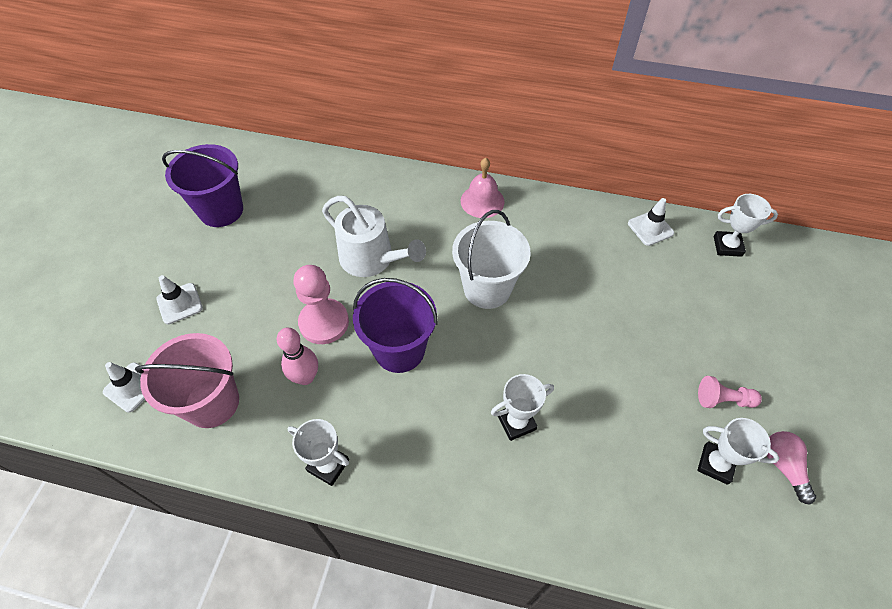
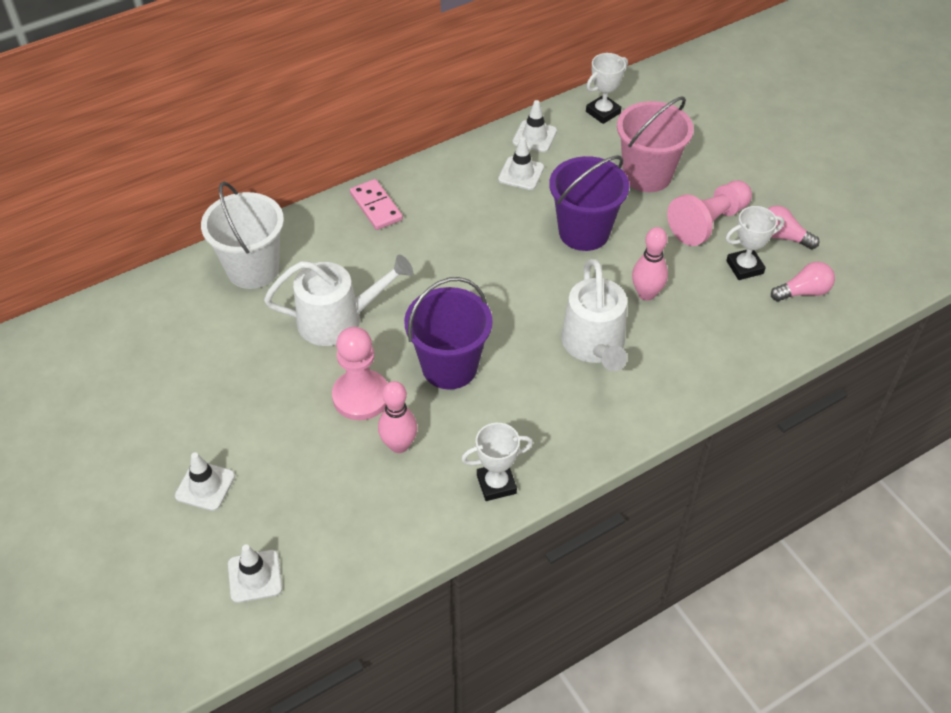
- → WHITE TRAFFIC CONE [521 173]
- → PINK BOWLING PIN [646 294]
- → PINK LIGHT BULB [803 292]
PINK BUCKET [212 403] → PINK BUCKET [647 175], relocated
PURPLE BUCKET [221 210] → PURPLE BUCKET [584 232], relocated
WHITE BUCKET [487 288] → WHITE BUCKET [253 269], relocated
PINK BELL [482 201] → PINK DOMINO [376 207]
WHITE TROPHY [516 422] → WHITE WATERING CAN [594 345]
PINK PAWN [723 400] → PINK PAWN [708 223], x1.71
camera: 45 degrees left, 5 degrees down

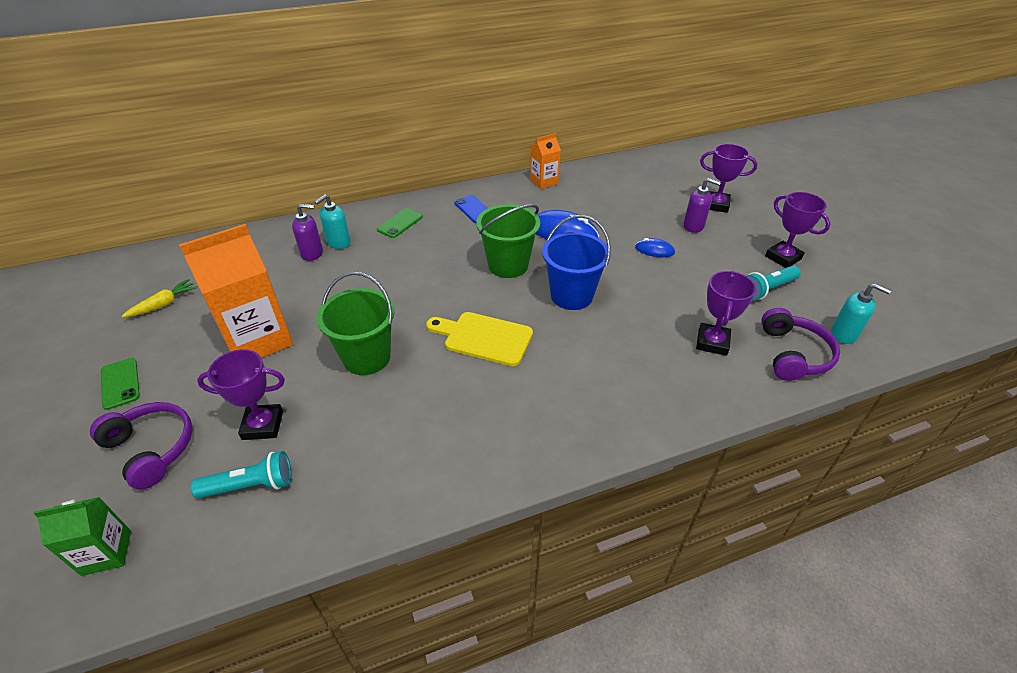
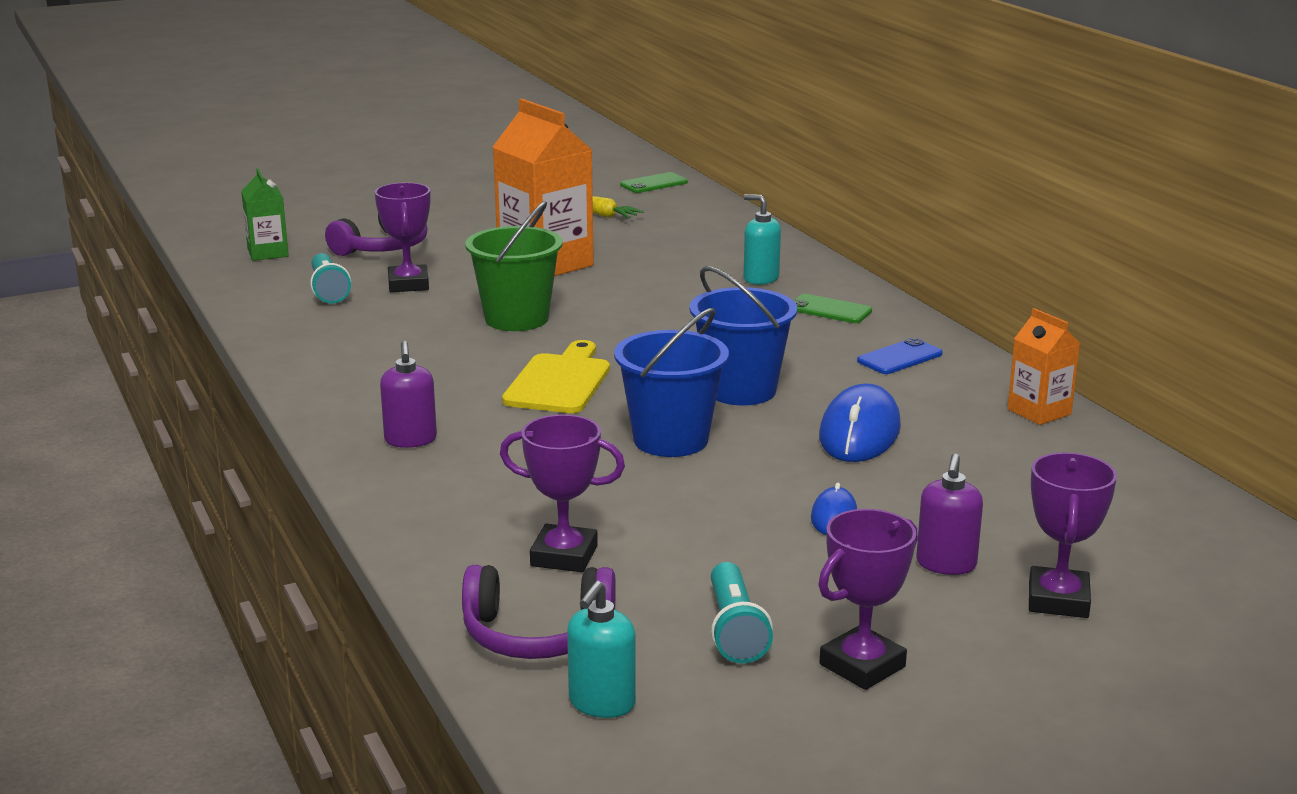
GREEN PHONE [120 383] → GREEN PHONE [653 184], relocated
PURPLE SOAP DISPENSER [312 253] → PURPLE SOAP DISPENSER [410 440], relocated
GREEN BUCKET [508 265] → BLUE BUCKET [741 390]
TURQUOISE FLASHLIGHT [767 289] → TURQUOISE FLASHLIGHT [734 630], 150 degrees counterclockwise
camera: 85 degrees right, 20 degrees down

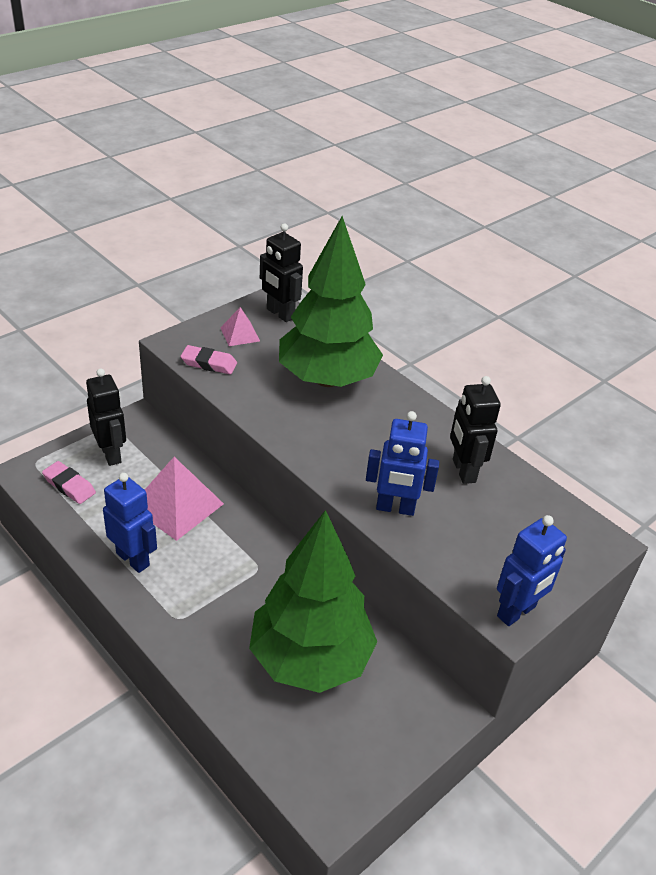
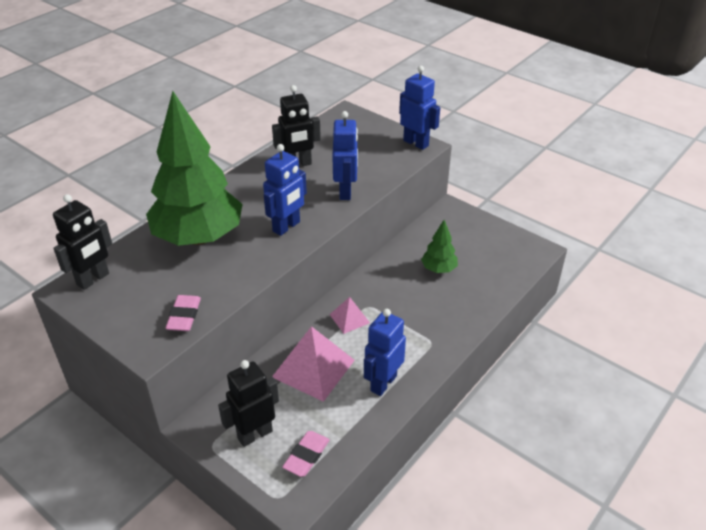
- → BLUE ROBOT [286 227]
PINK PYRAMID [240 334] → PINK PYRAMID [349 318], relocated
GREEN TREE [310 659] → GREEN TREE [438 269], x0.43
camera: 95 degrees left, 0 degrees up

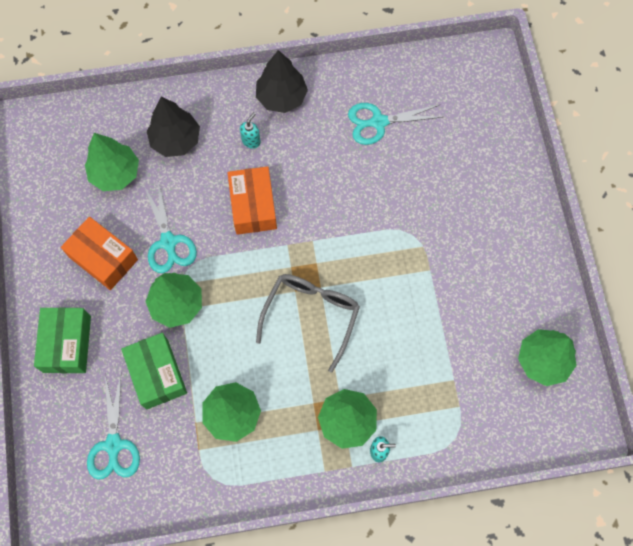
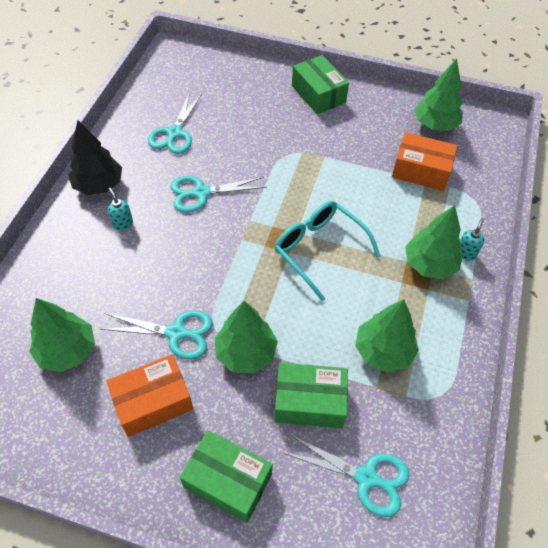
BLACK TREE [175 140] → -
- → TURQUOISE SCISSORS [201 193]
- → GREEN BOX [318 94]
ORANGE BOX [253 206] → ORANGE BOX [421 171], relocated
GREY GLASSES [311 315] → TURQUOISE GLASSES [319 249]
camera: 65 degrees left, 15 degrees down

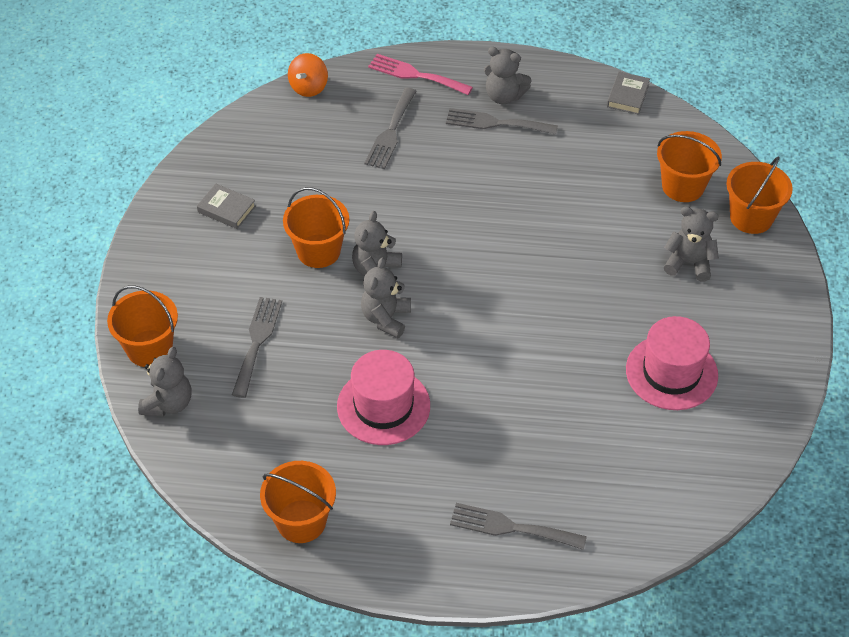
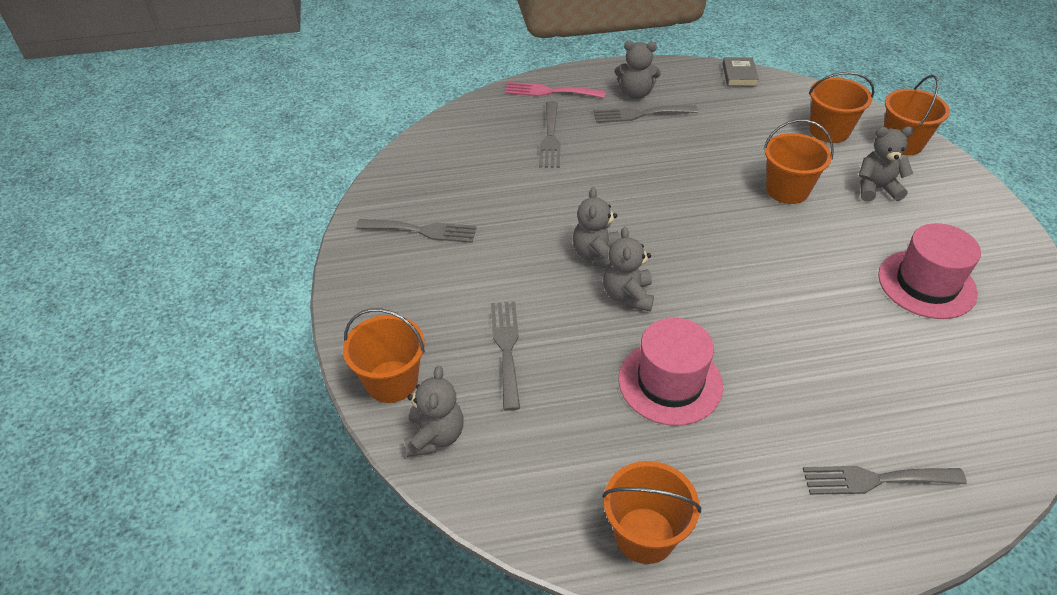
ORANGE SPINNING TOP [309 87] → -
ORANGE BUCKET [318 251] → ORANGE BUCKET [787 190], relocated
GREY BOOK [226 209] → GREY FORK [422 230]
camera: 15 degrees left, 5 degrees down

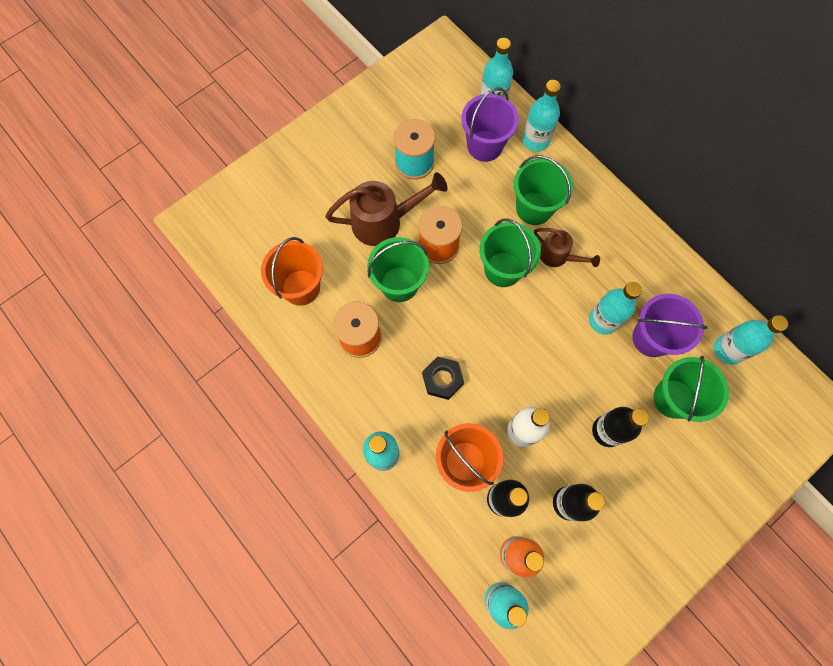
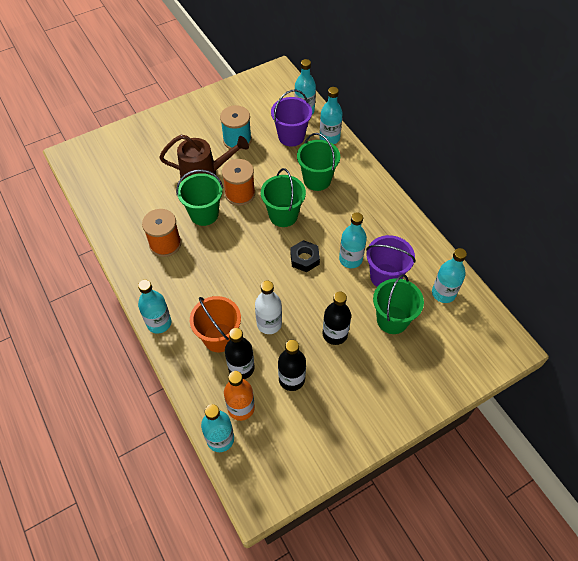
ORANGE BUCKET [301 287] → -
BROWN WATERING CAN [558 256] → -
BLACK NUT [442 379] → BLACK NUT [304 258], relocated
camera: 10 degrees right, 15 degrees down

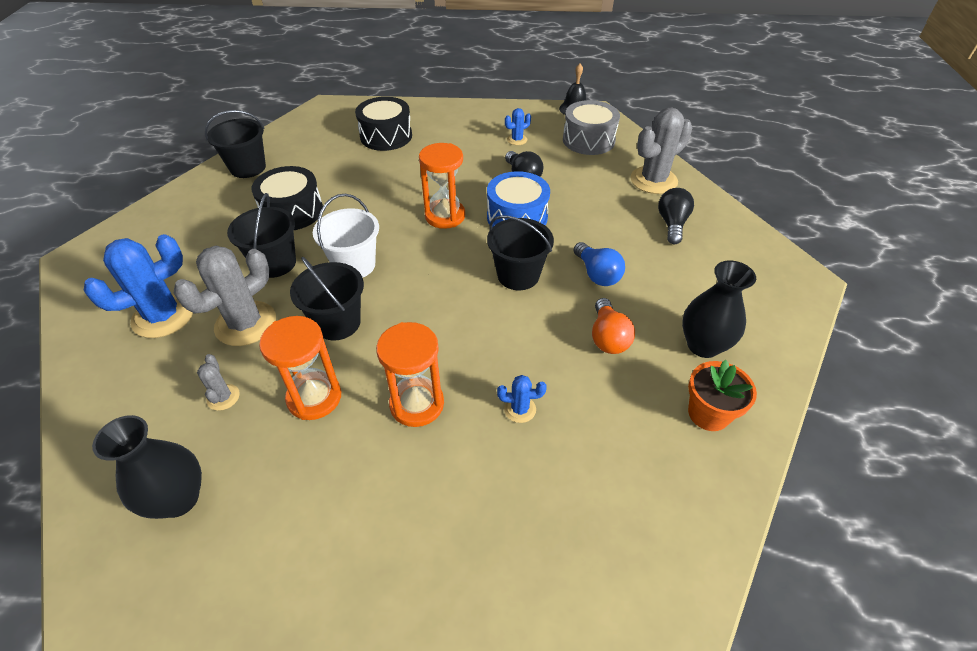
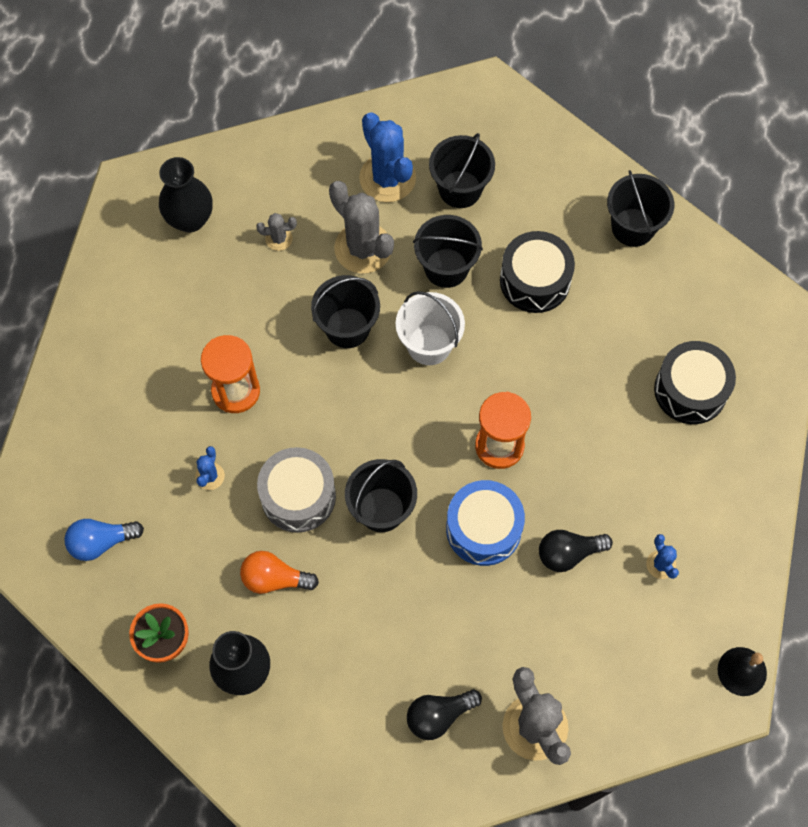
ORANGE HOURGLASS [314 397] → -
- → BLACK BUCKET [460 189]
GREY DRUM [588 140] → GREY DRUM [298 496], relocated
BLUE LIGHT BULB [597 274] → BLUE LIGHT BULB [101 542], relocated
BLACK LIGHT BULB [672 224] → BLACK LIGHT BULB [439 715], 135 degrees clockwise
camera: 100 degrees right, 20 degrees up

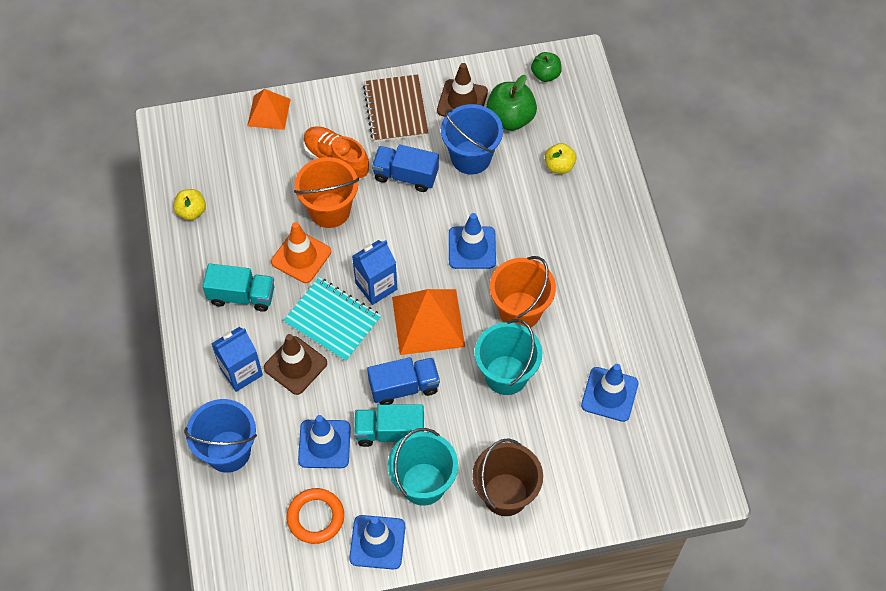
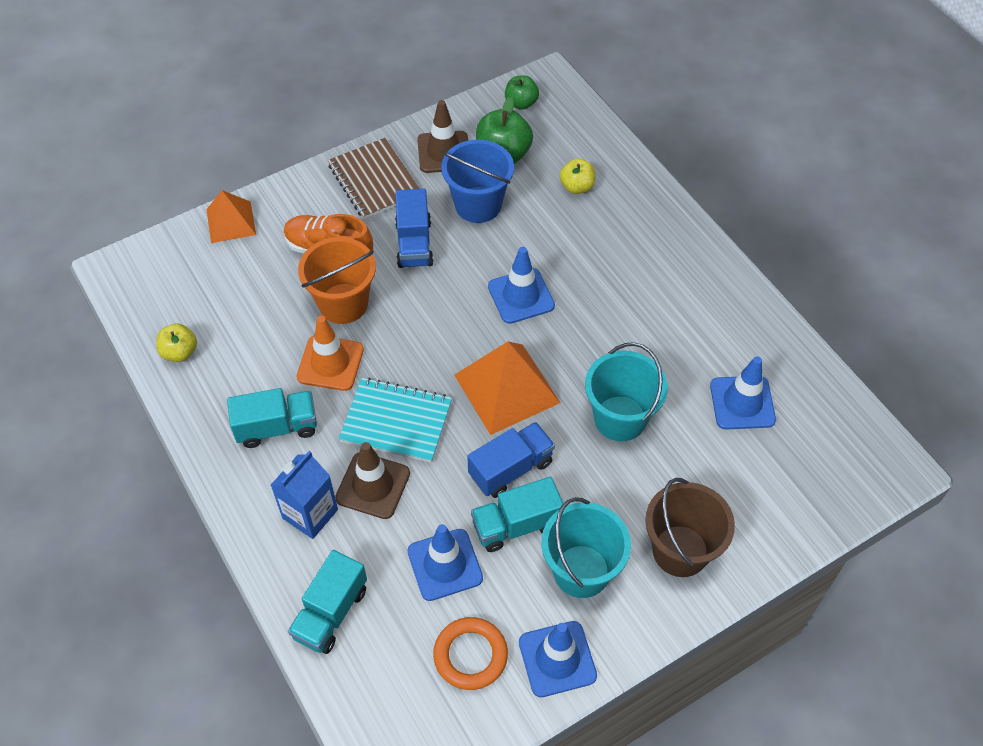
BLUE CARTON [376 286] → -
ORANGE BUCKET [520 310] → -
BLUE BUCKET [228 451] → TURQUOISE TRUCK [331 613]
BLUE TRUCK [405 176] → BLUE TRUCK [414 243], 90 degrees counterclockwise
camera: 20 degrees left, 5 degrees down

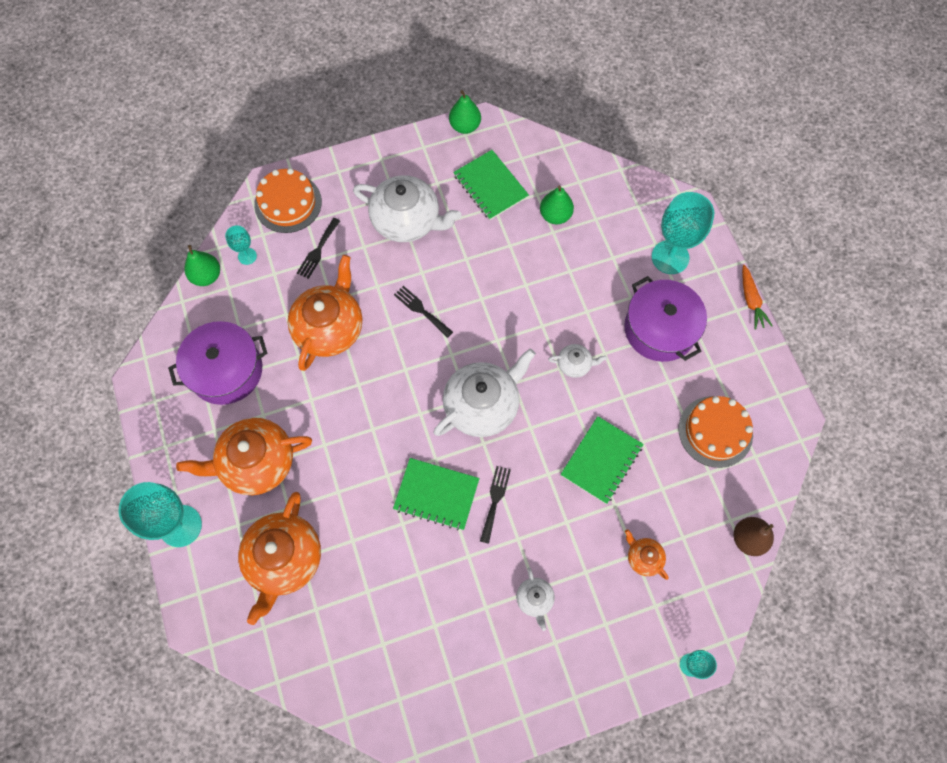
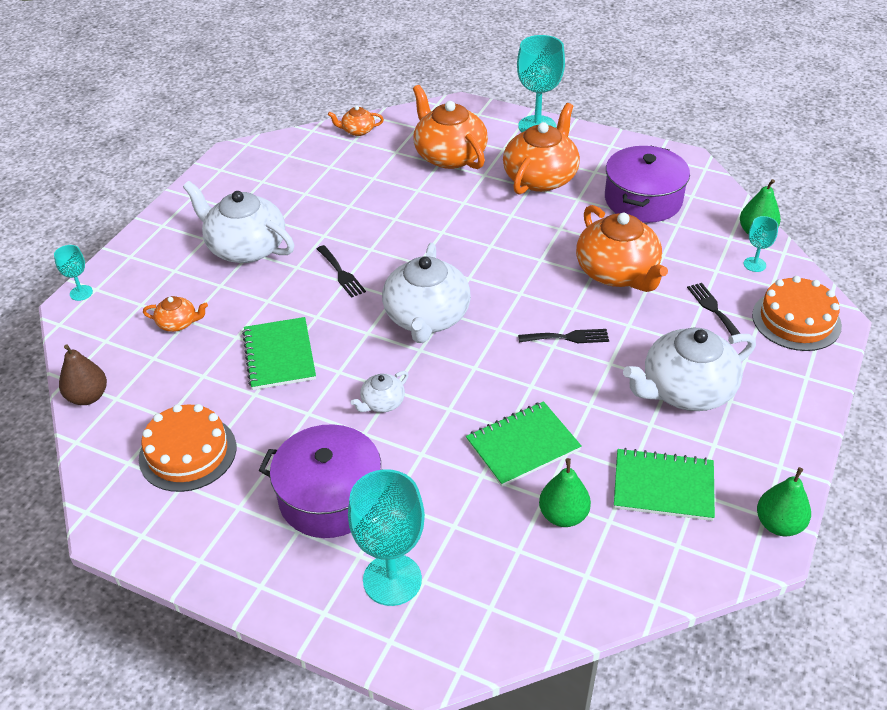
ORANGE CARROT [751 300] → -
- → ORANGE TEAPOT [357 131]
GREEN NOTEBOOK [436 494] → GREEN NOTEBOOK [523 445], relocated
WHITE TEAPOT [534 599] → WHITE TEAPOT [245 247], x2.14
camera: 135 degrees right, 25 degrees down

